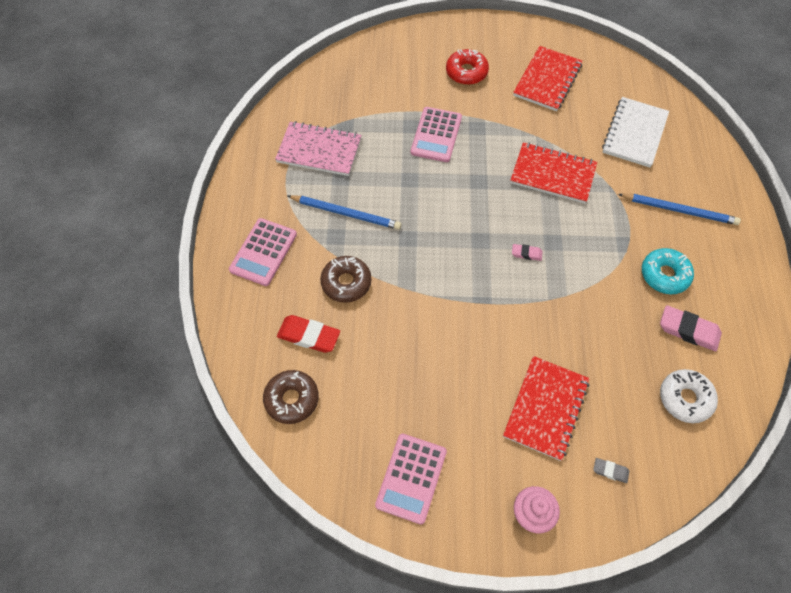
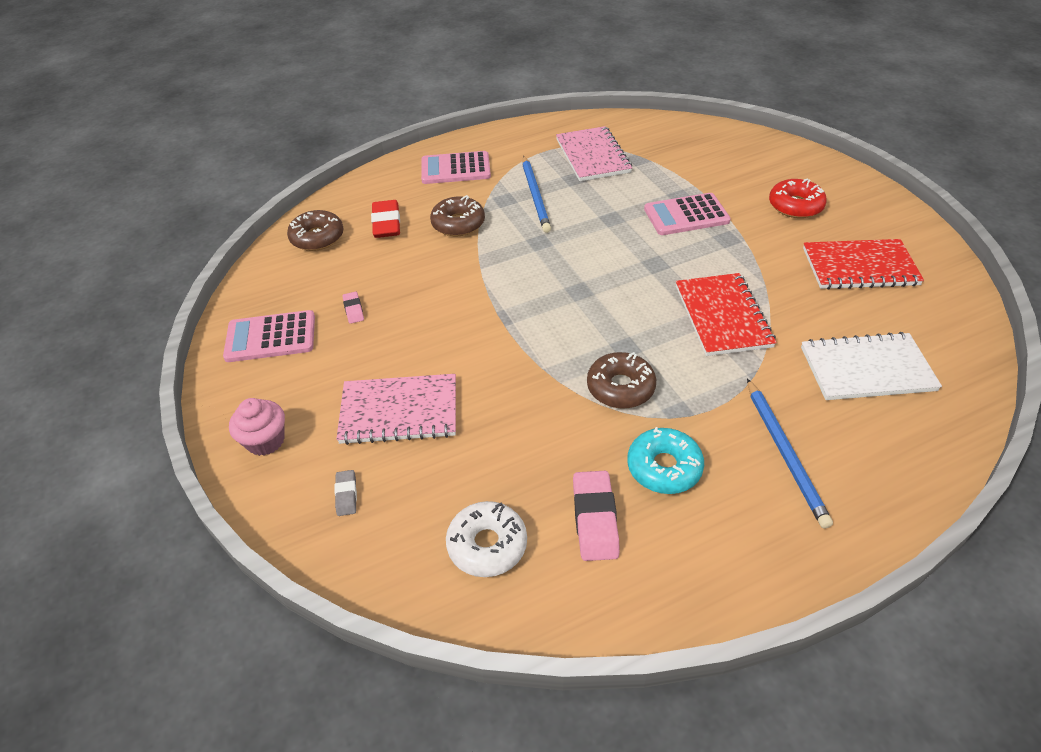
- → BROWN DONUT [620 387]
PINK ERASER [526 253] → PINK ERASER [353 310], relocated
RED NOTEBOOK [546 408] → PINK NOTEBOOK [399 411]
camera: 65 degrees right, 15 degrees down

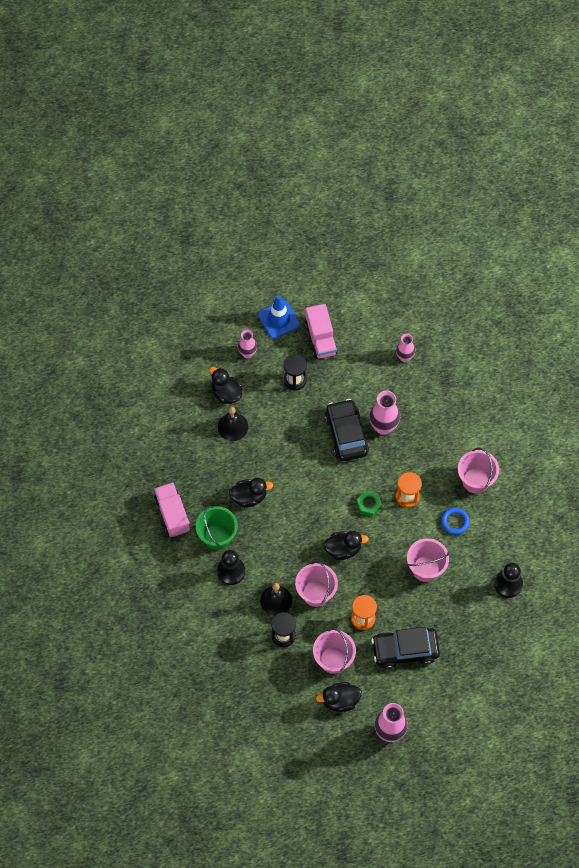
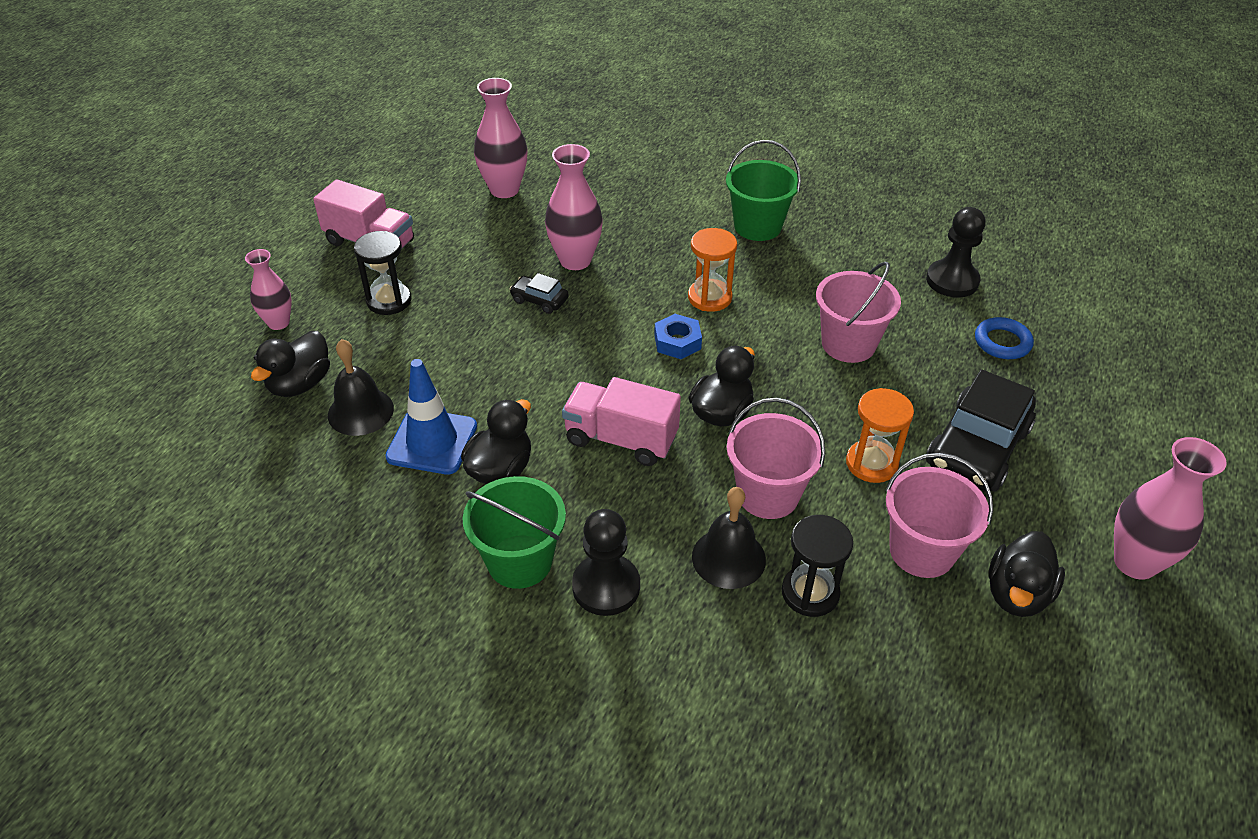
PINK TRUCK [172 514] → PINK TRUCK [621 439], relocated
BLUE TRAFFIC CONE [278 319] → BLUE TRAFFIC CONE [432 442], relocated
BLUE RING [455 522] → BLUE RING [1002 342], relocated
GREEN NUT [369 505] → BLUE NUT [677 342]
PINK BUCKET [475 480] → GREEN BUCKET [757 226]
BLACK DUCK [226 393] → BLACK DUCK [300 384], 60 degrees counterclockwise
BLACK CAR [346 434] → BLACK CAR [539 300], x0.47
PINK VASE [404 357] → PINK VASE [504 190], x1.57
camera: 50 degrees left, 20 degrees down

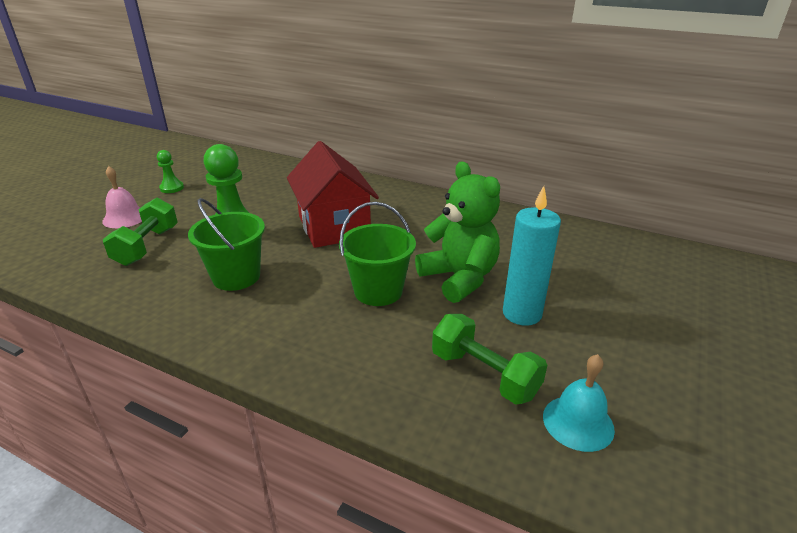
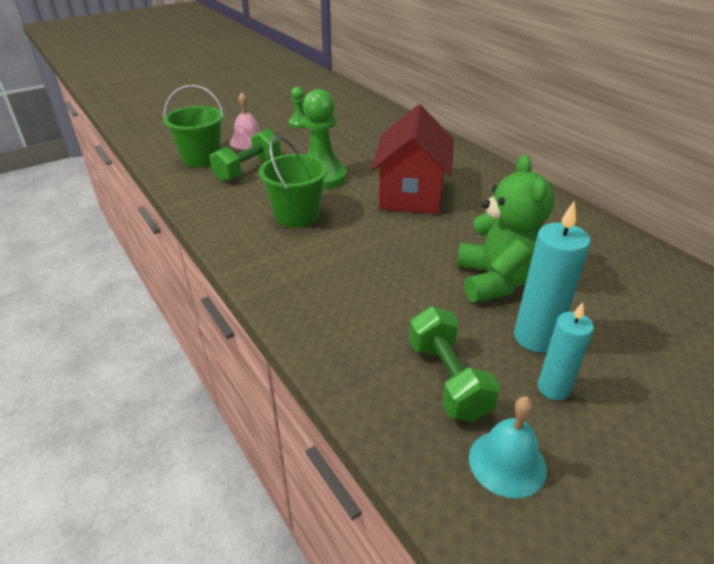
- → TURQUOISE CANDLE [553 388]
GREEN BUCKET [378 291] → GREEN BUCKET [201 158], relocated
camera: 30 degrees right, 5 degrees up

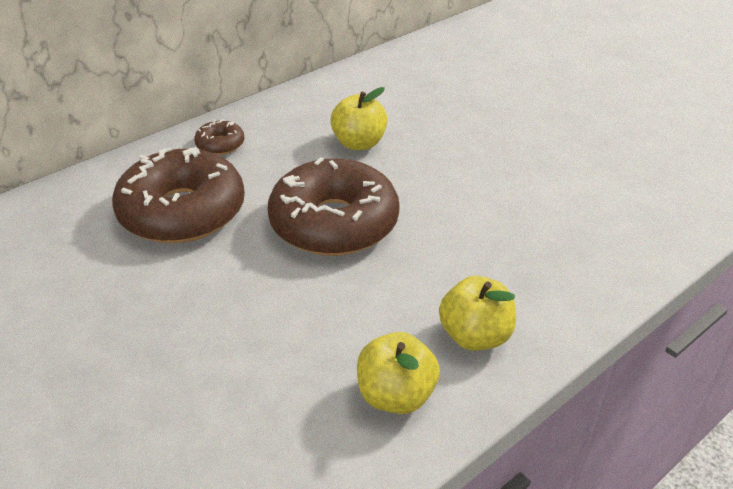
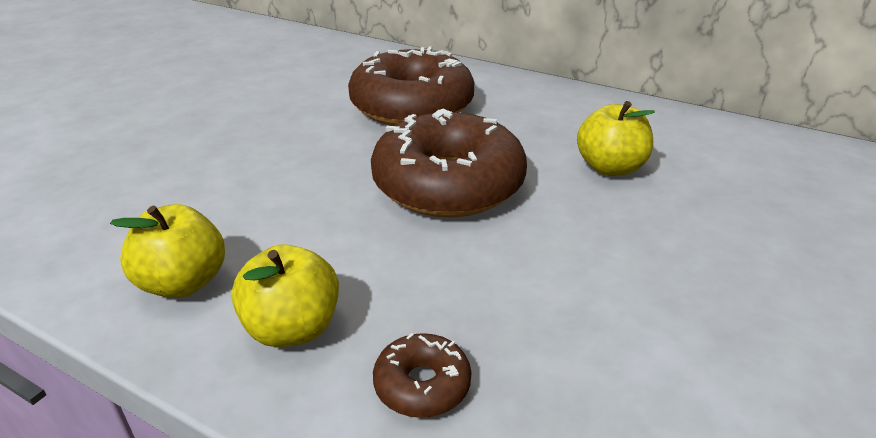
BROWN DONUT [220 144] → BROWN DONUT [422 385], relocated
camera: 70 degrees right, 5 degrees down

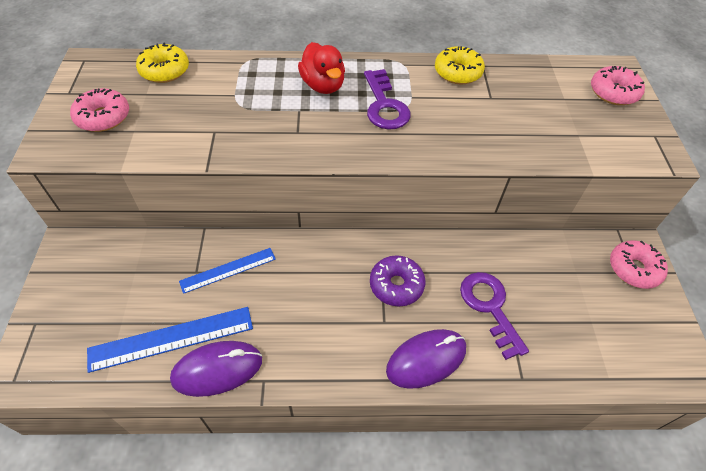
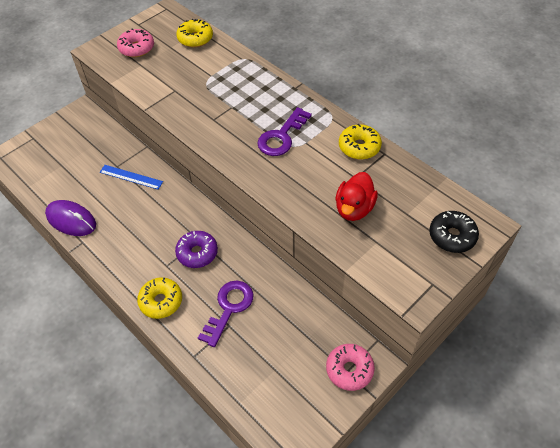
BLUE RULER [171 339] → -
RED DUCK [323 85] → RED DUCK [354 208], relocated
PURPLE MOUSE [426 359] → YELLOW DONUT [161 301]
PINK DONUT [613 92] → BLACK DONUT [452 236]
camera: 50 degrees right, 0 degrees up

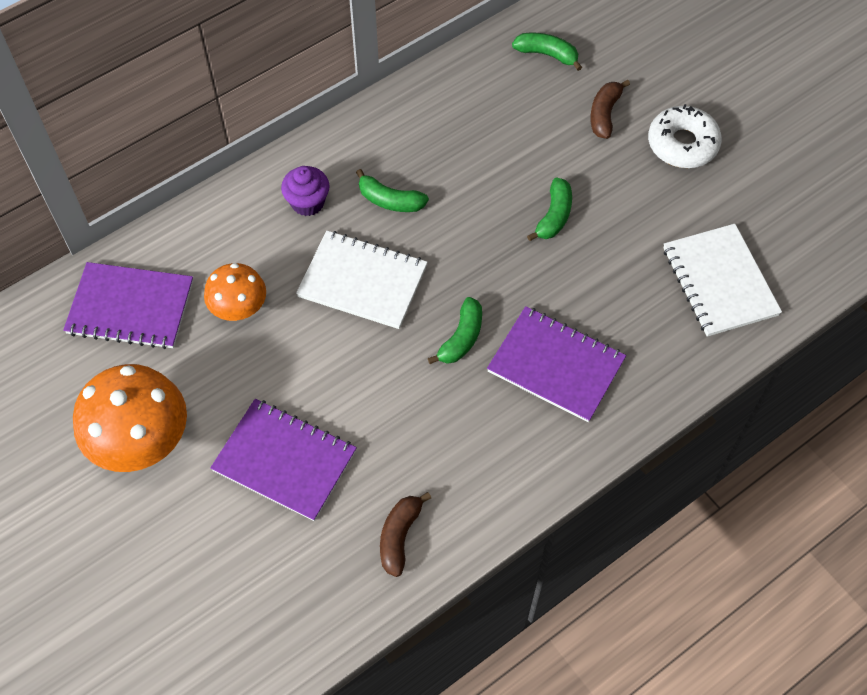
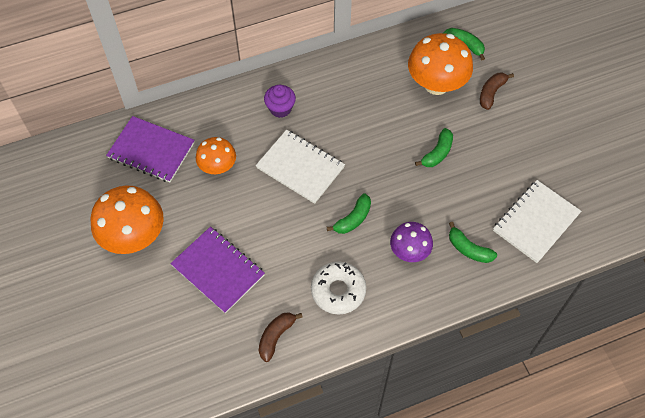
- → ORANGE MUSHROOM [436 84]
GREEN BANANA [390 200] → GREEN BANANA [468 249], relocated
WHITE DONUT [682 144] → WHITE DONUT [338 291], relocated
PURPLE NOTEBOOK [556 365] → PURPLE MUSHROOM [409 251]
WHITE NOTEBOOK [719 282] → WHITE NOTEBOOK [535 222], 45 degrees clockwise
camera: 15 degrees right, 0 degrees up

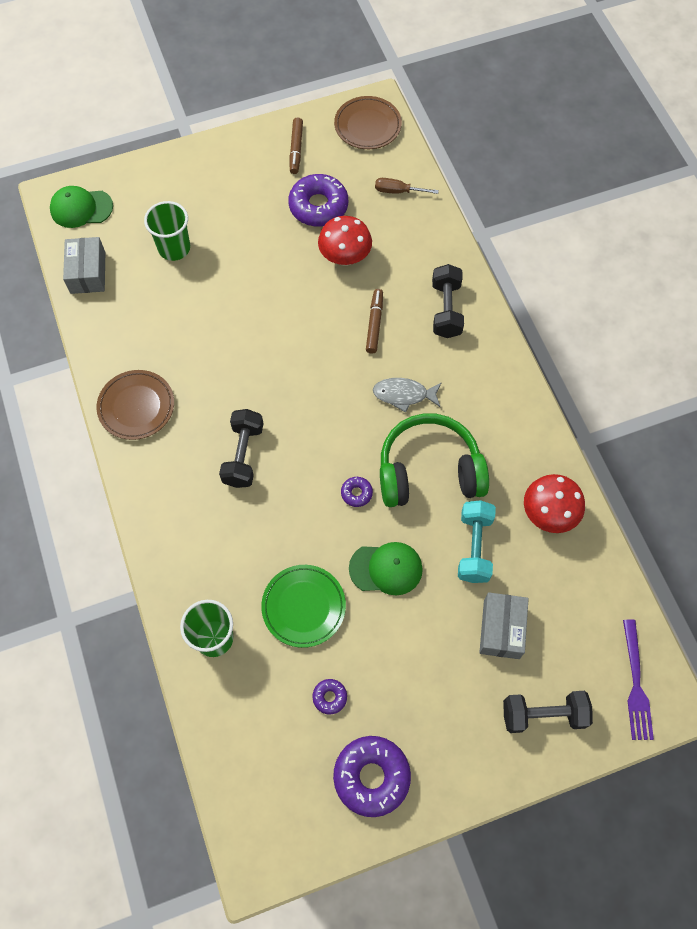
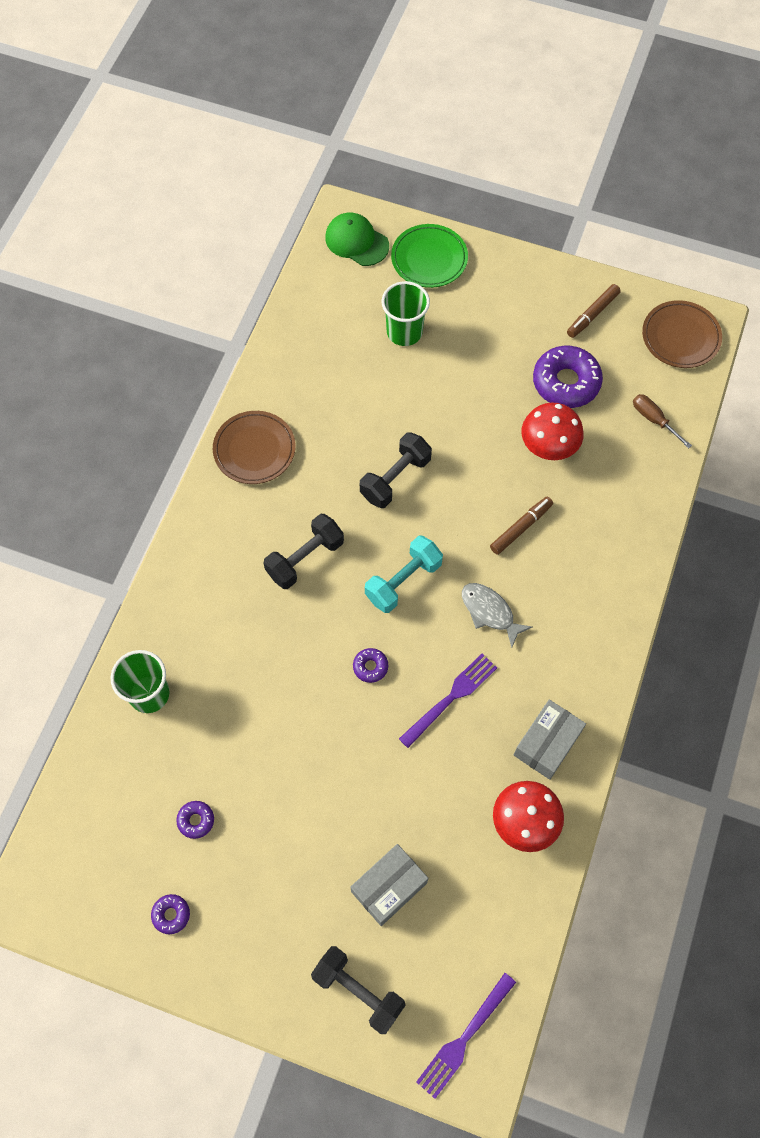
GREEN CAP [386 569] → -
GREY BOX [88 273] → GREY BOX [547 743], relocated
GREEN PLATE [303 607] → GREEN PLATE [429 259], relocated
BLACK DUMBBELL [446 310] → BLACK DUMBBELL [395 478], relocated
TURQUOISE DUMBBELL [474 547] → TURQUOISE DUMBBELL [403 581], relocated
GREEN HEADPHONES [429 471] → PURPLE FORK [451 697]
PURPLE DONUT [371 777] → PURPLE DONUT [171 914], x0.47
camera: 40 degrees right, 0 degrees up

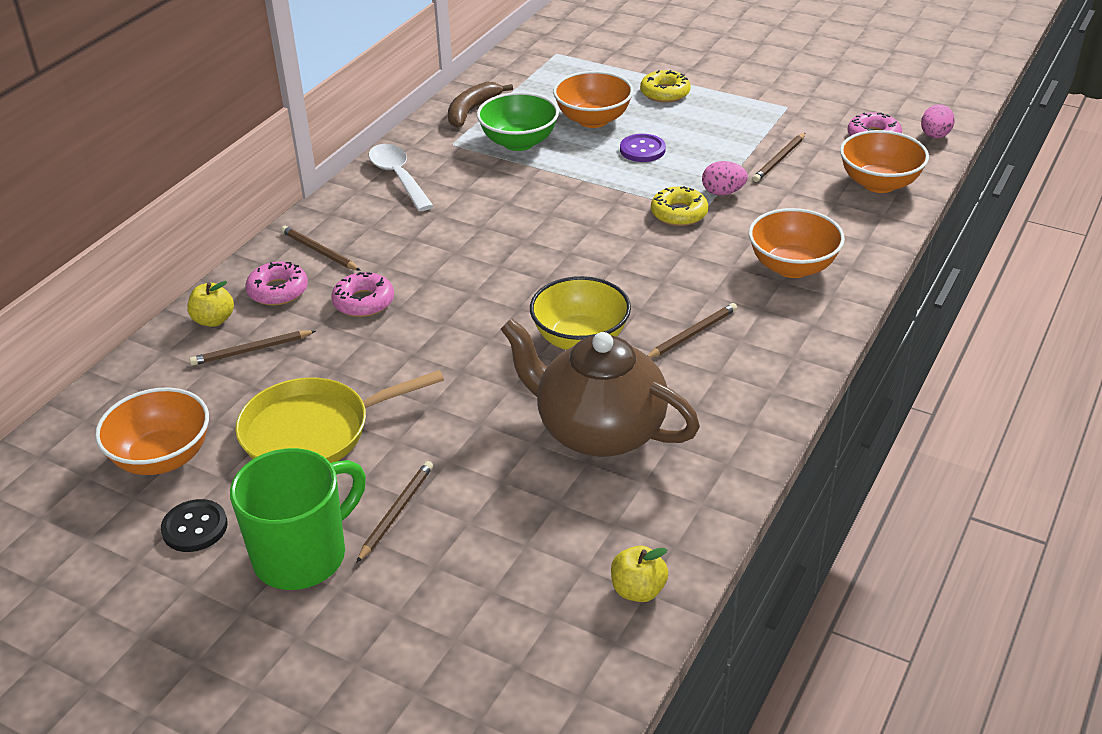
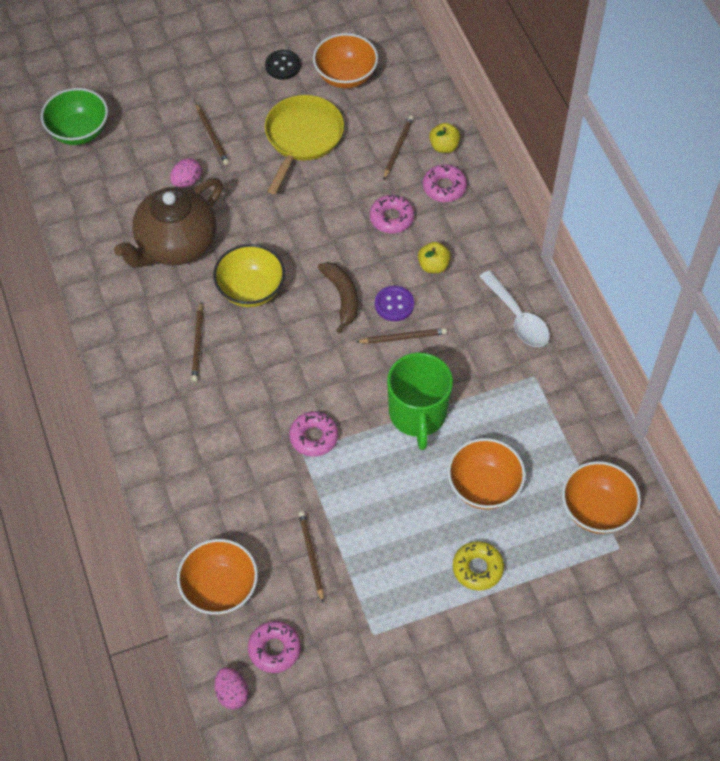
GREEN MUG [303 555] → GREEN MUG [417 415], relocated
BROWN PENCIL [319 251] → BROWN PENCIL [403 337], relocated
BROWN BANANA [472 111] → BROWN BANANA [342 297], relocated
GREEN BOWL [519 142] → GREEN BOWL [79 131], relocated
YELLOW APPLE [638 590] → YELLOW APPLE [433 266], relocated
PURPLE BUTTON [642 150] → PURPLE BUTTON [394 304], relocated
PINK EGG [723 192] → PINK EGG [187 181], relocated
ORANGE BOWL [792 267] → ORANGE BOWL [596 510], relocated
YELLOW DONUT [679 213] → PINK DONUT [314 437]
WHITE SPOON [398 177] → WHITE SPOON [518 317], 45 degrees clockwise
BROWN TEAPOT [598 430] → BROWN TEAPOT [175 245], 150 degrees clockwise
camera: 130 degrees right, 20 degrees up

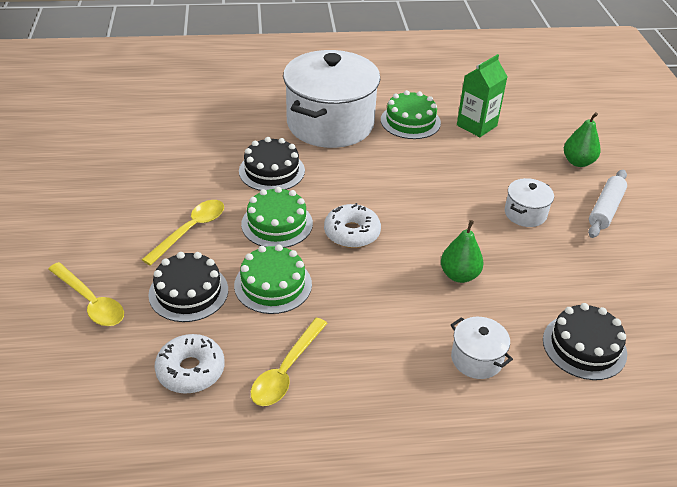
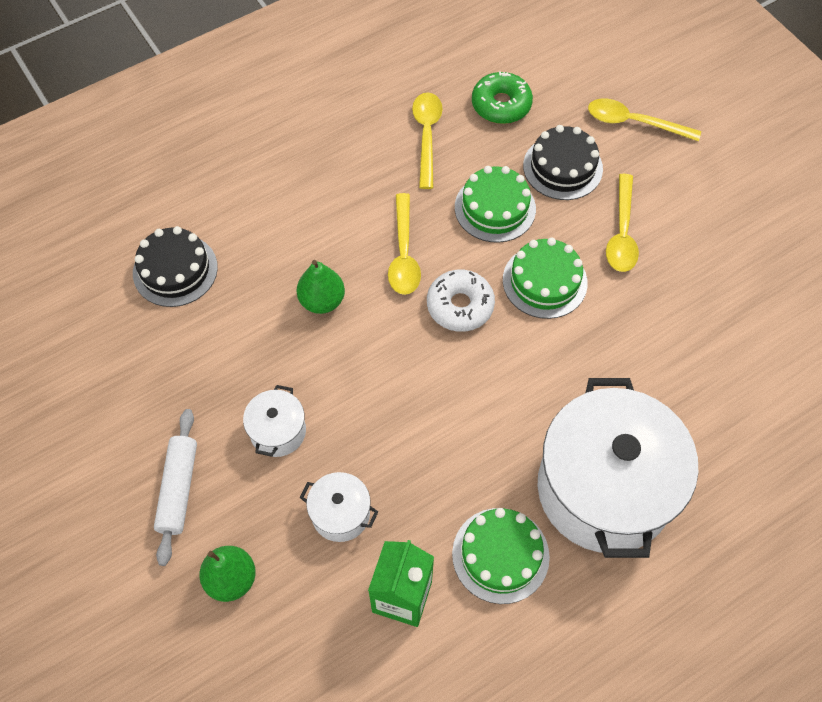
BLACK CAKE [271 171] → -
- → YELLOW SPOON [404 254]
WHITE POT [476 359] → WHITE POT [340 514], relocated
WHITE DONUT [191 370] → GREEN DONUT [501 105]
camera: 155 degrees right, 20 degrees up

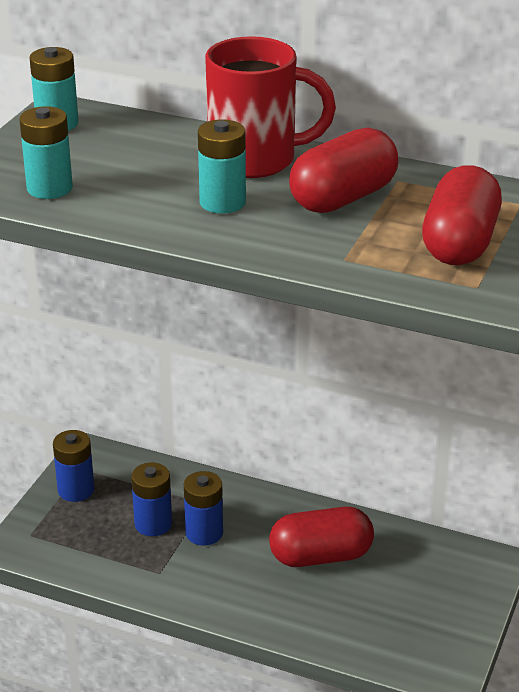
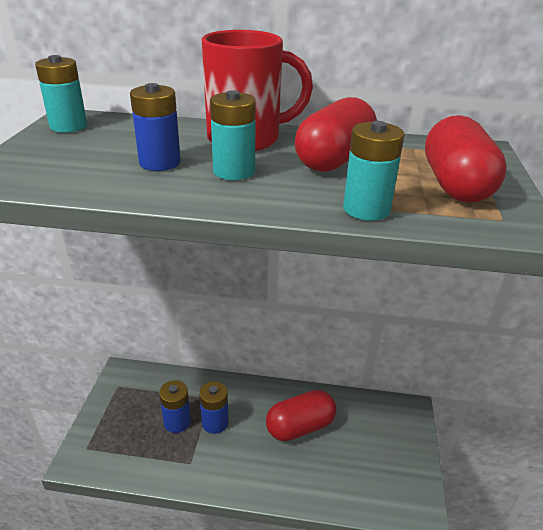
TURQUOISE BATTERY [49 188] → TURQUOISE BATTERY [366 209], relocated
BLUE BATTERY [76 490] → BLUE BATTERY [160 162], relocated
camera: 15 degrees left, 0 degrees up

